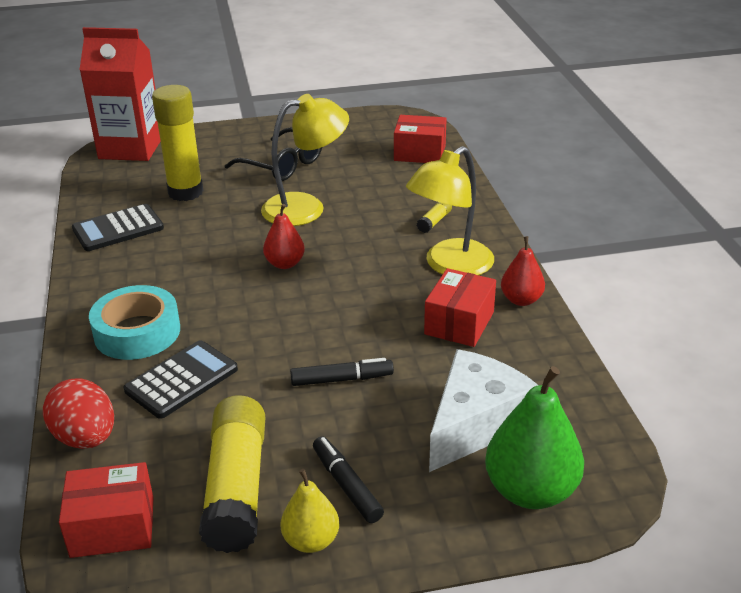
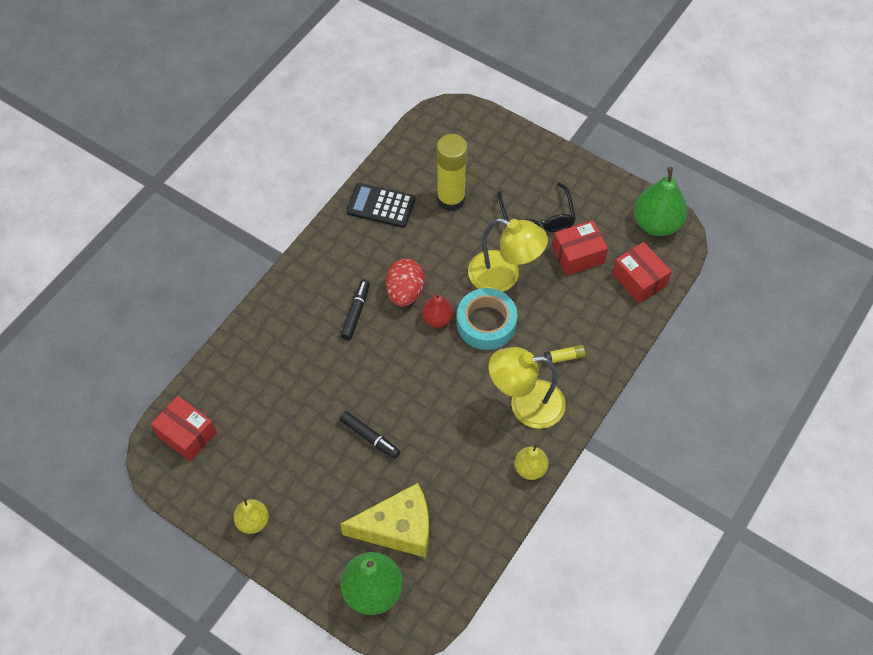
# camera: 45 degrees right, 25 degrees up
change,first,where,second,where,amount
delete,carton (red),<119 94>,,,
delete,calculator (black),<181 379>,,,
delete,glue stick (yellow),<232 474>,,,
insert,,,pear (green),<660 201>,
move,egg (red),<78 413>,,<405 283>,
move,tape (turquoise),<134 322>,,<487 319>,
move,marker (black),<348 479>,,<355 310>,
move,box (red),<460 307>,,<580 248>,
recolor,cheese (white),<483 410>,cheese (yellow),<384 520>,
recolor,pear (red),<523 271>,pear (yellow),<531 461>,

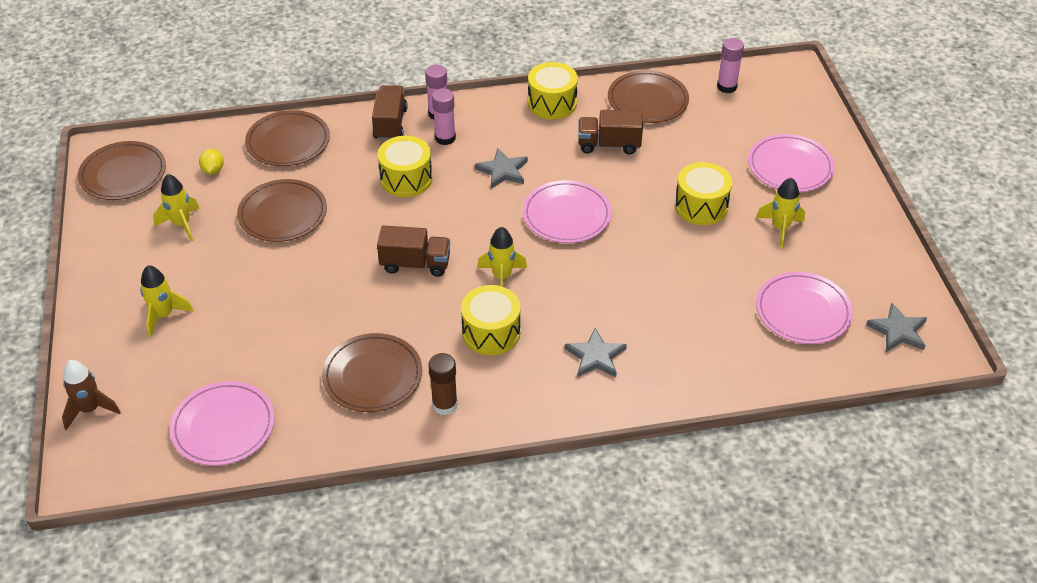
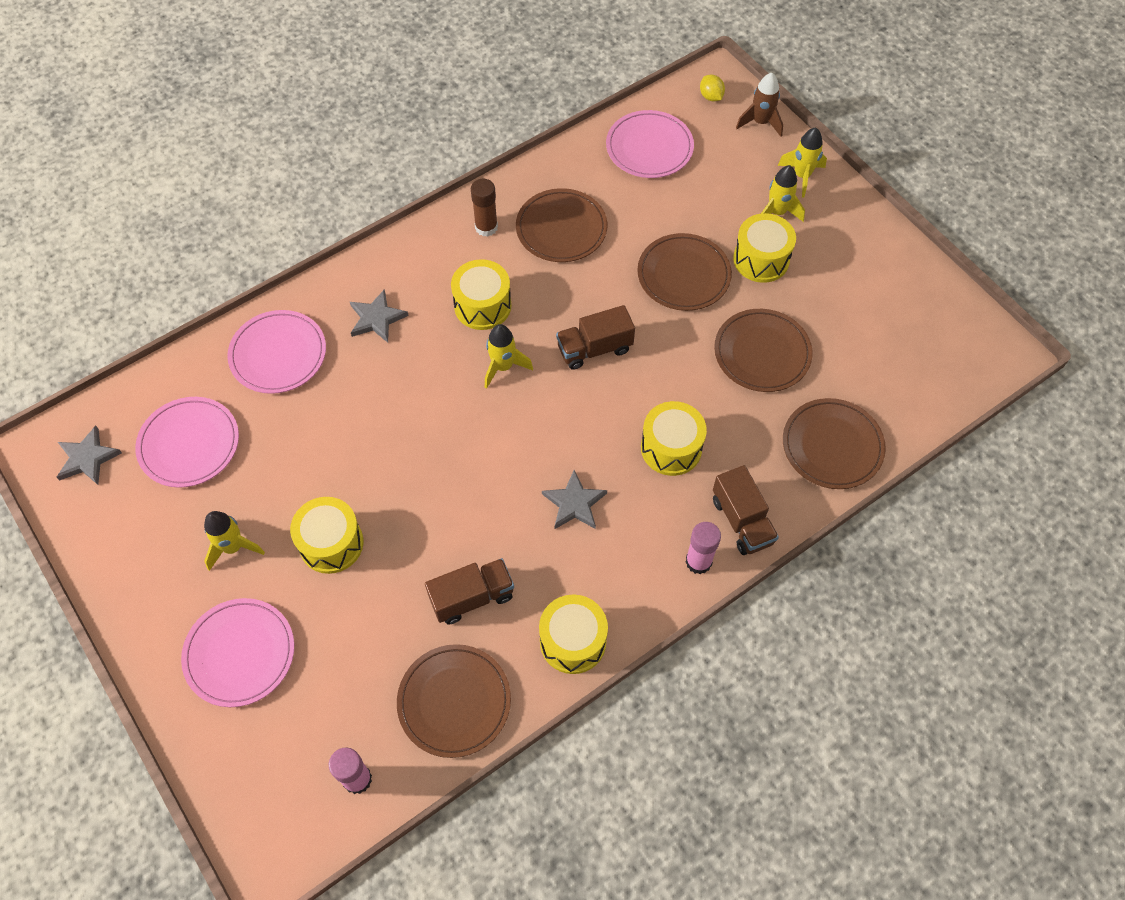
# camera: 155 degrees right, 15 degrees up
change,first,where,second,where,amount
delete,glue stick (pink),<444 117>,,,
insert,,,drum (yellow),<764 248>,
move,plate (brown),<122 170>,,<684 272>,
move,rocket (yellow),<176 208>,,<802 162>,
move,lemon (yellow),<211 162>,,<712 88>,
move,plate (pink),<567 211>,,<276 352>,

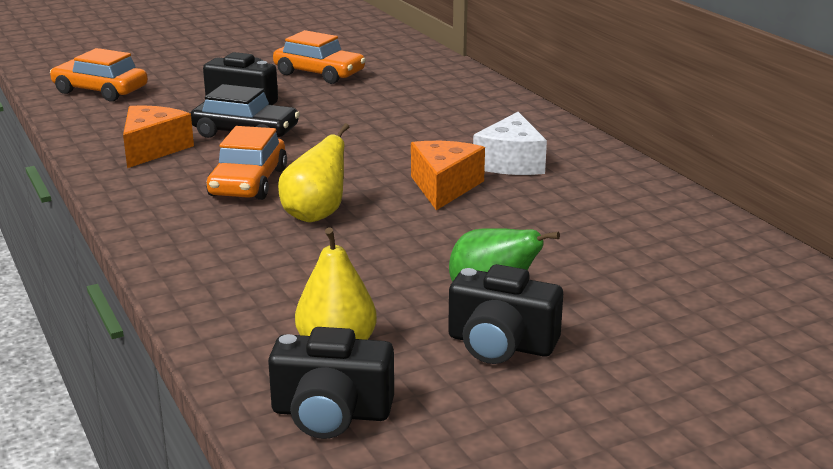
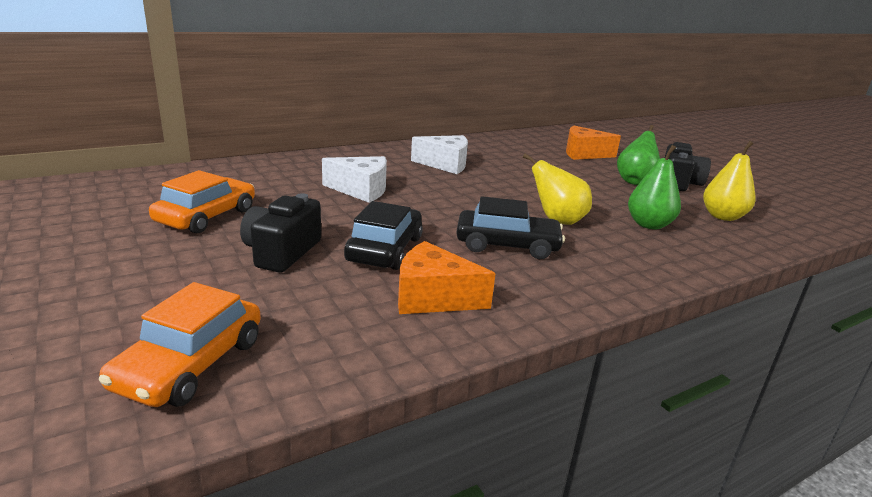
# camera: 95 degrees left, 0 degrees up
change,first,where,second,where,amount
delete,camera (black),<331 383>,,,
insert,,,cheese (white),<354 179>,
insert,,,pear (green),<654 187>,
move,cheese (orange),<448 175>,,<593 142>,
recolor,car (orange),<246 163>,car (black),<510 227>,

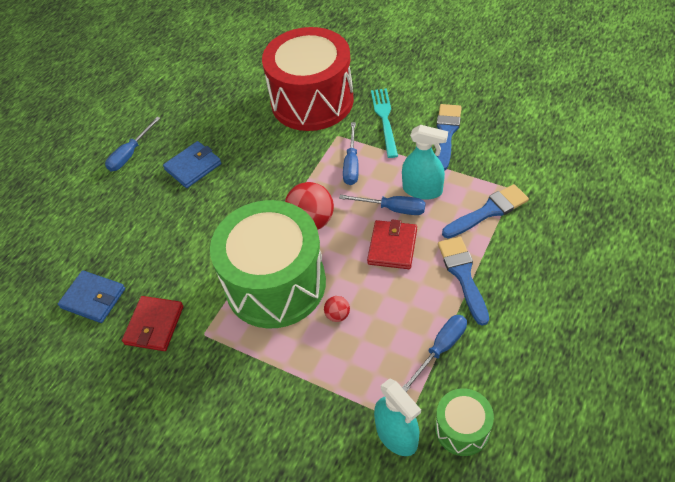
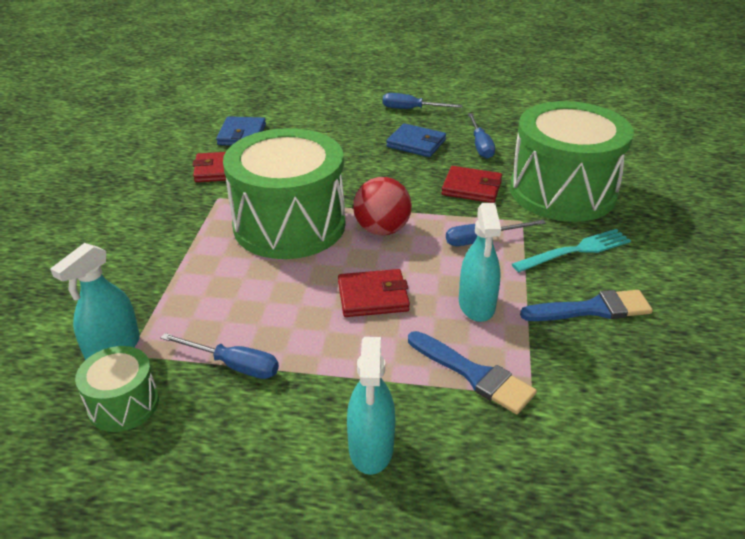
# camera: 65 degrees right, 15 degrees down
change,first,where,second,where,amount
delete,ball (red),<337 309>,,,
delete,brush (blue),<463 281>,,,
insert,,,spray bottle (turquoise),<371 406>,
insert,,,wallet (red),<471 184>,
move,screwdriver (blue),<382 204>,,<481 136>,
recolor,drum (red),<308 79>,drum (green),<572 161>,

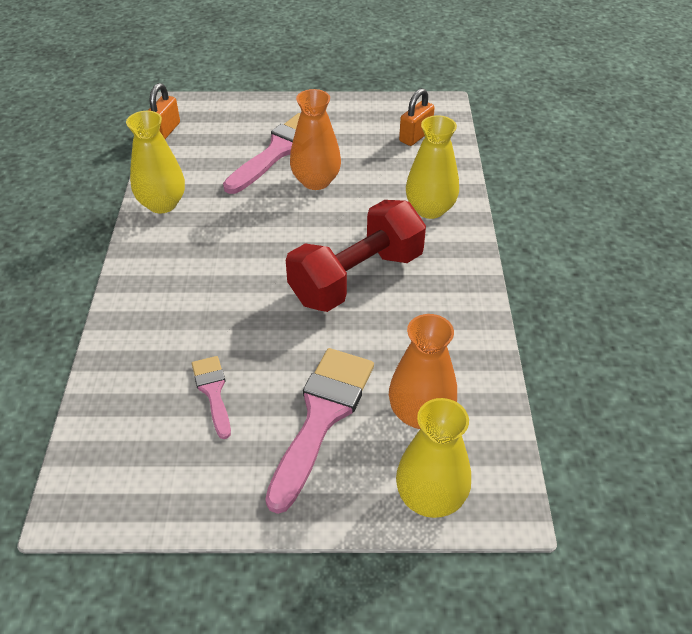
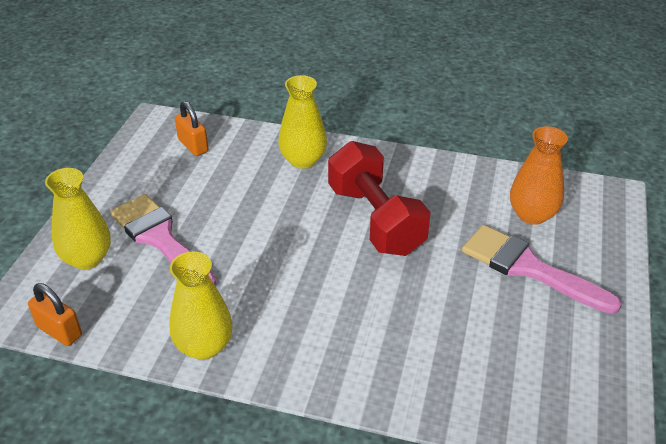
# camera: 75 degrees left, 5 degrees down
change,first,where,second,where,amount
delete,brush (pink),<211 397>,,,
delete,vase (orange),<315 139>,,,
move,vase (yellow),<433 458>,,<78 219>,

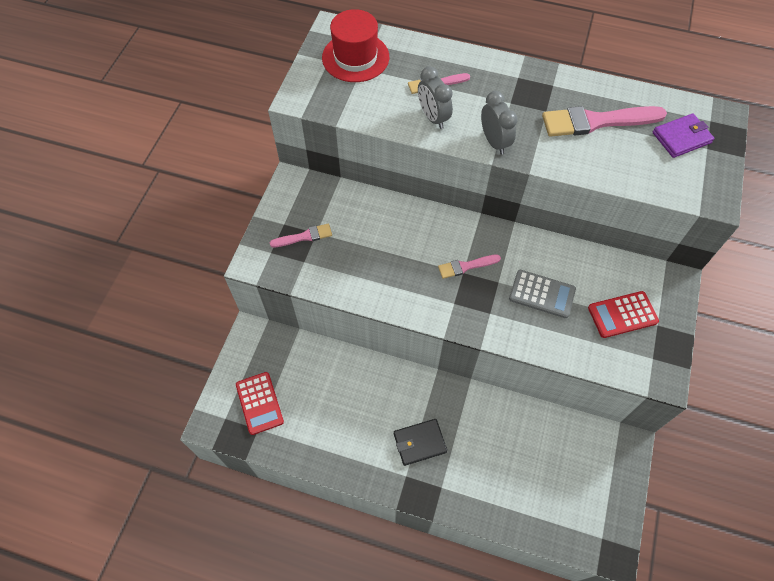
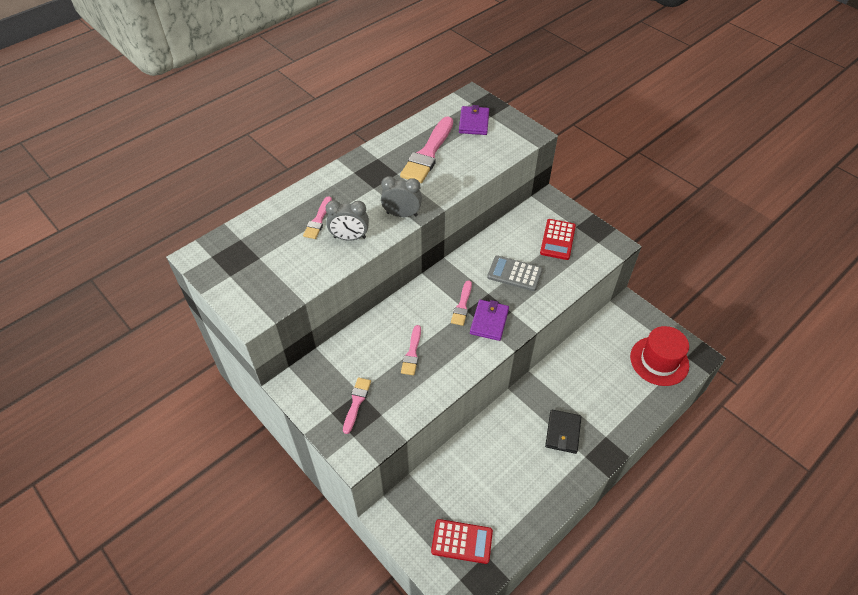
# camera: 60 degrees left, 10 degrees down
change,first,where,second,where,amount
insert,,,brush (pink),<411 350>,
insert,,,wallet (purple),<489 320>,
move,hat (red),<355 45>,,<659 356>,
rotate,calculator (grey),<542 294>,,<515 273>,120 degrees counterclockwise

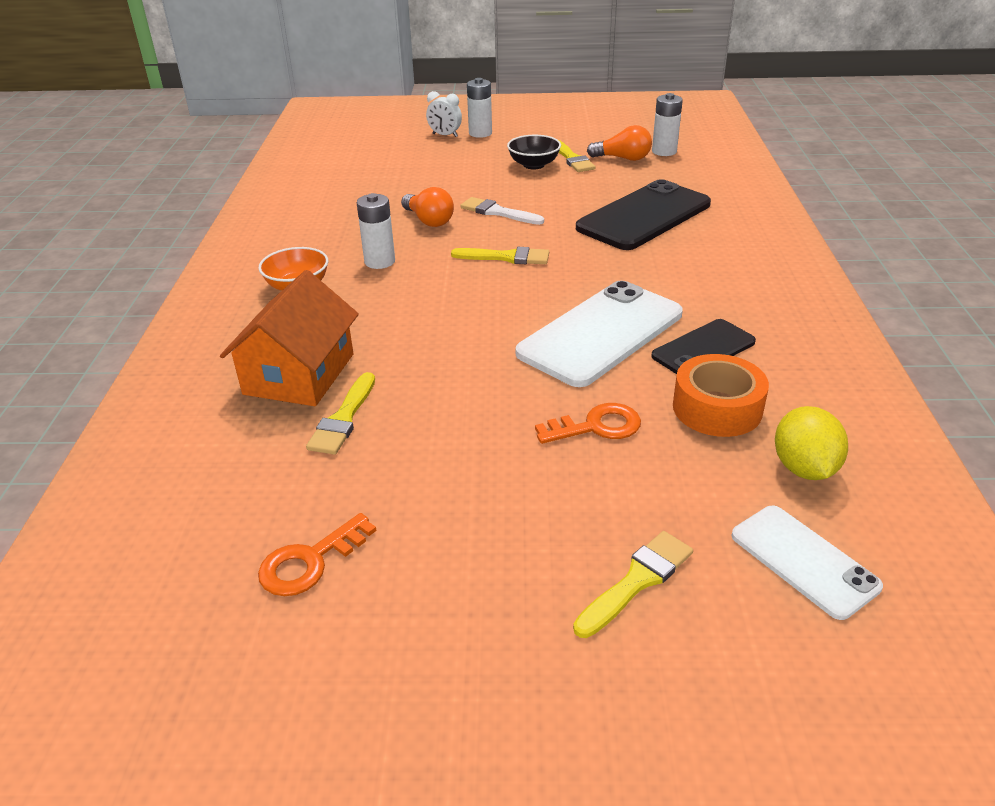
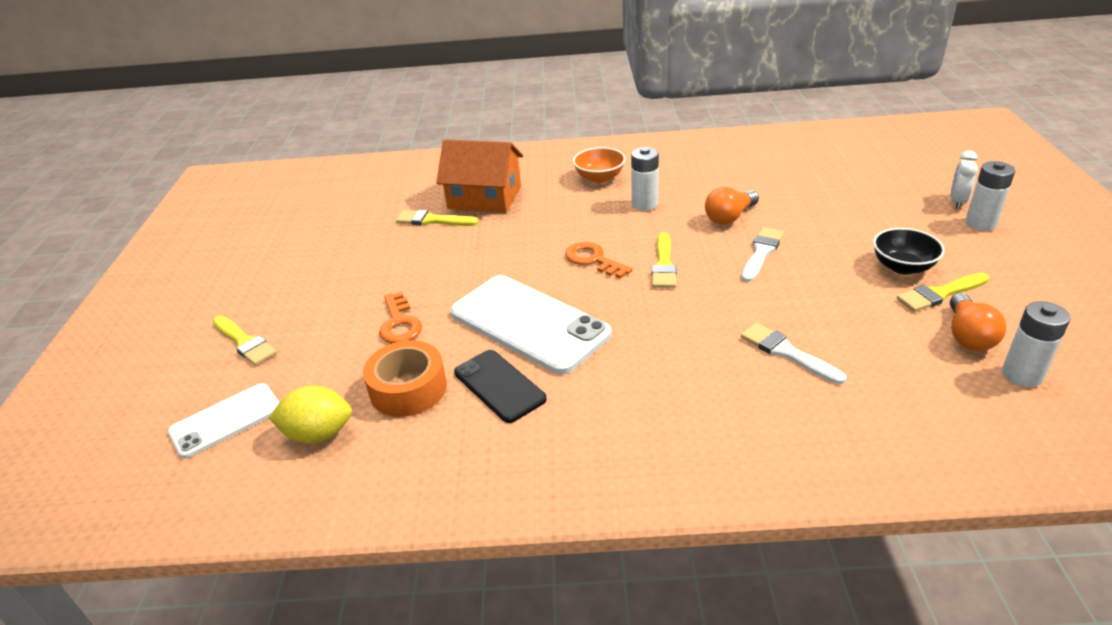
# camera: 90 degrees right, 0 degrees up
change,first,where,second,where,amount
move,key (orange),<317 554>,,<598 260>,
replace,phone (black),<643 214>,brush (white),<793 353>,

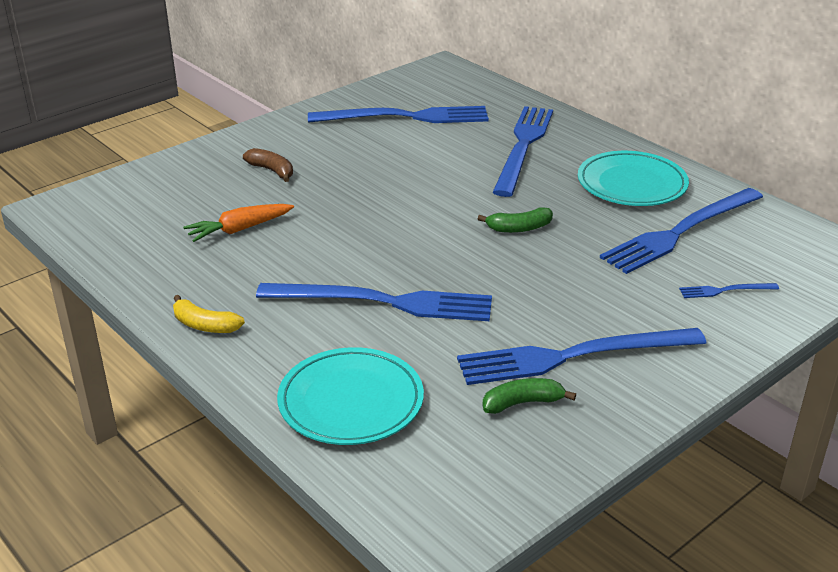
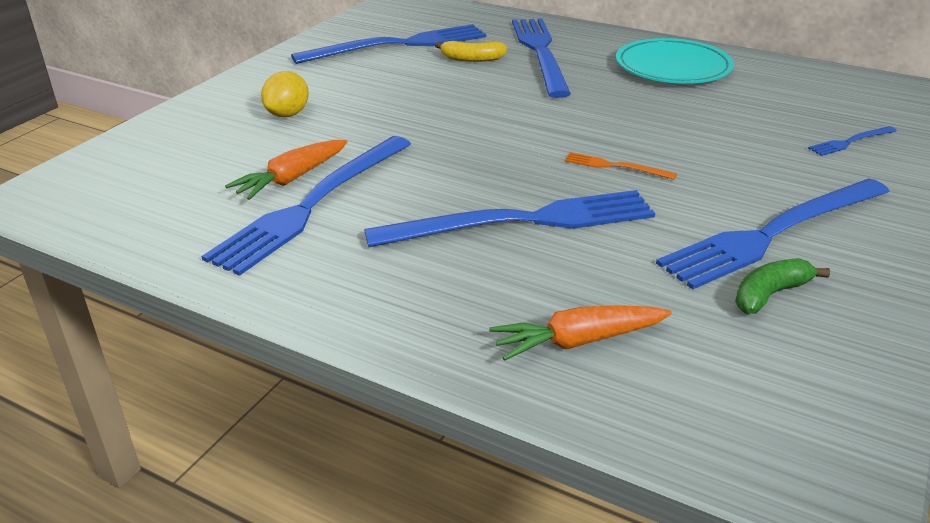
# camera: 20 degrees left, 0 degrees up
change,first,where,second,where,amount
delete,banana (green),<515 220>,,,
insert,,,fork (orange),<621 166>,
move,banana (yellow),<209 314>,,<471 51>,
move,fork (blue),<681 231>,,<306 206>,
replace,banana (brown),<268 165>,lemon (yellow),<285 94>,
replace,plate (turquoise),<350 396>,carrot (orange),<580 333>,

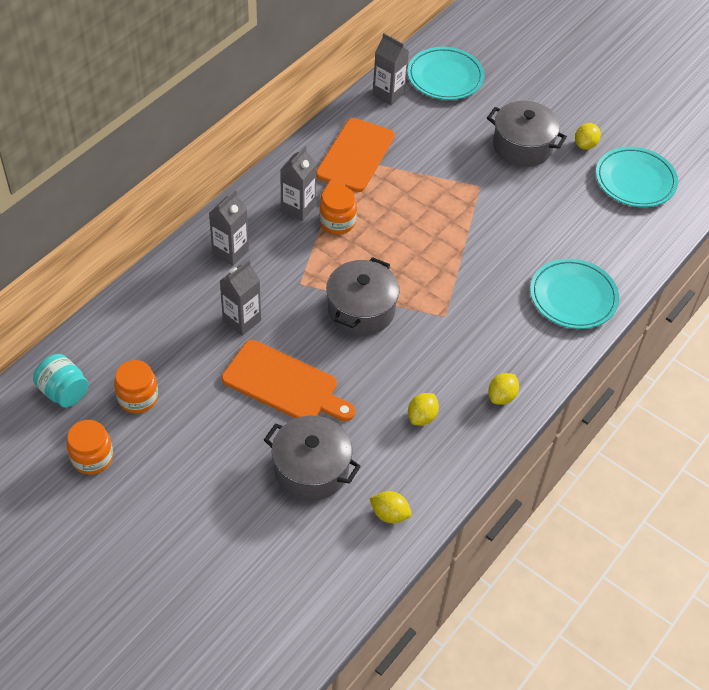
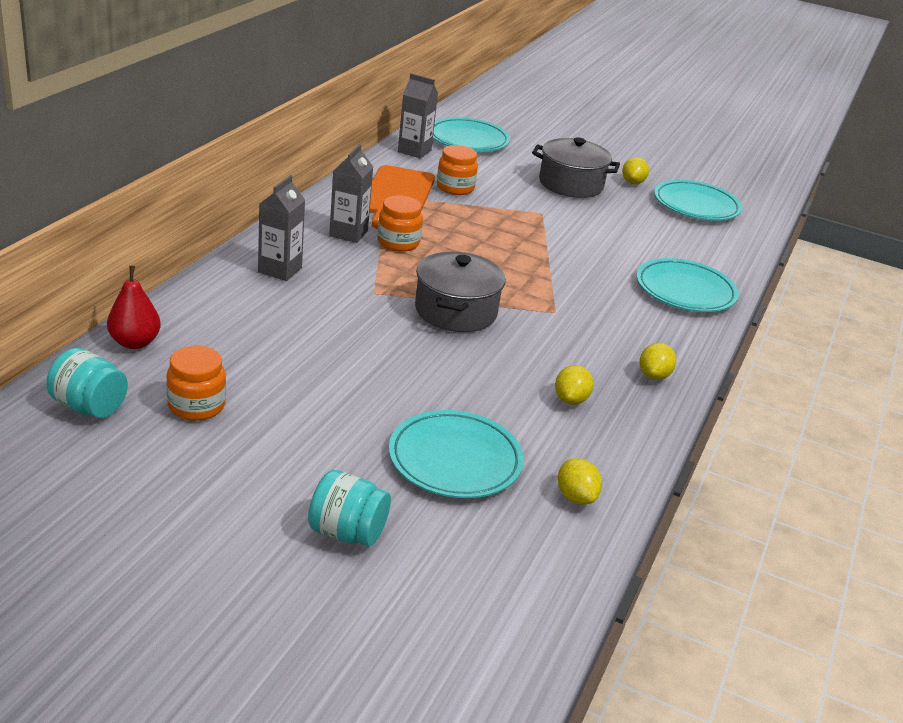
# camera: 15 degrees left, 20 degrees down
change,first,where,second,where,amount
delete,carton (grey),<240 298>,,,
delete,cutting board (orange),<288 380>,,,
insert,,,pear (red),<134 307>,
insert,,,jar (turquoise),<349 508>,
move,jar (orange),<90 447>,,<457 170>,
replace,pot (grey),<312 458>,plate (turquoise),<456 454>,
rotate,lemon (yellow),<390 507>,,<580 481>,60 degrees clockwise

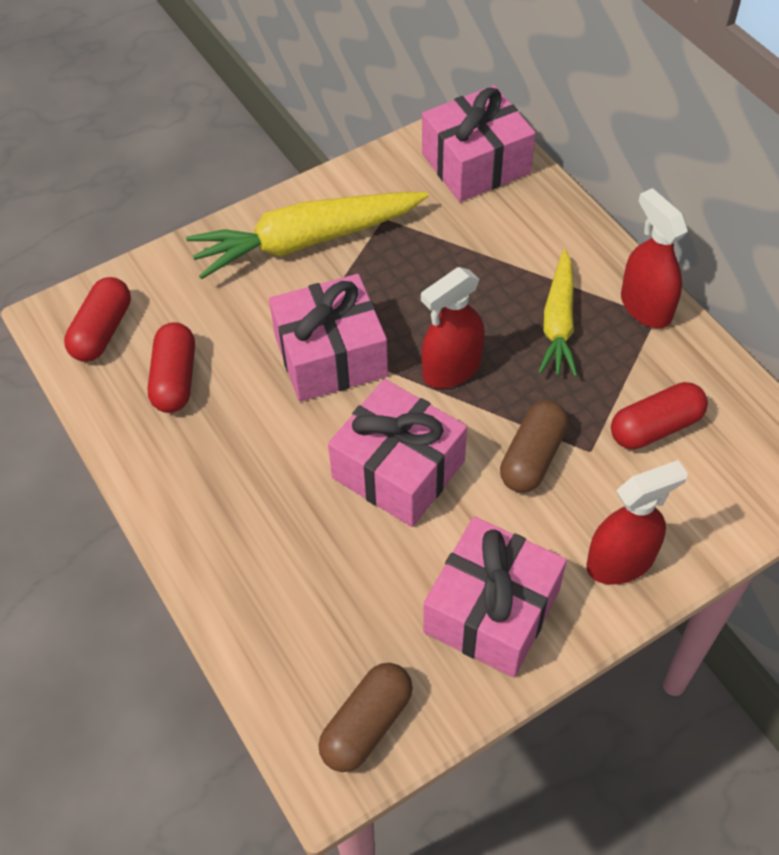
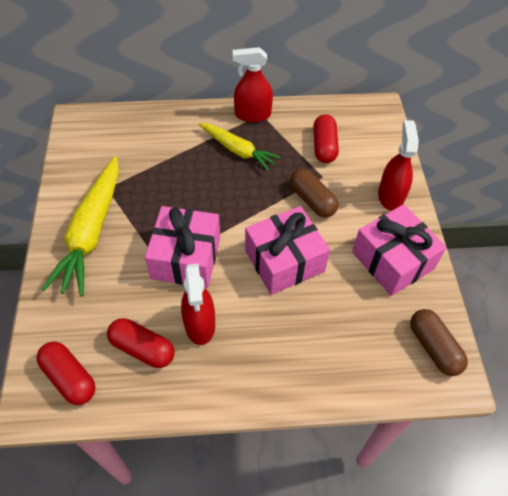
# camera: 65 degrees left, 0 degrees up
change,first,where,second,where,amount
delete,gift (pink),<478 143>,,,
move,spray bottle (red),<453 327>,,<198 304>,

